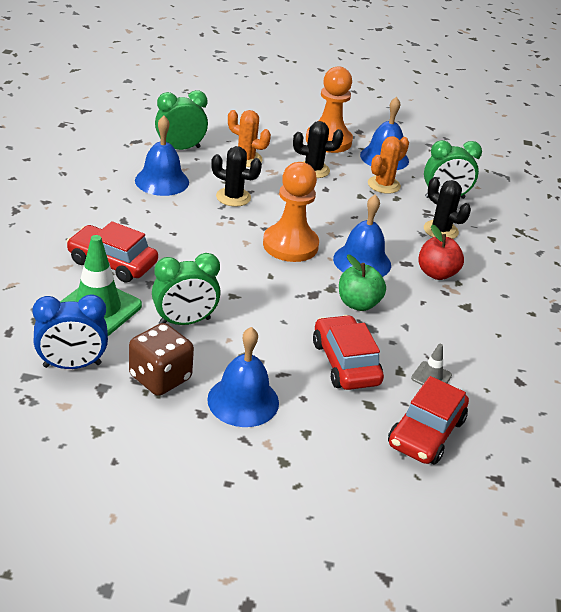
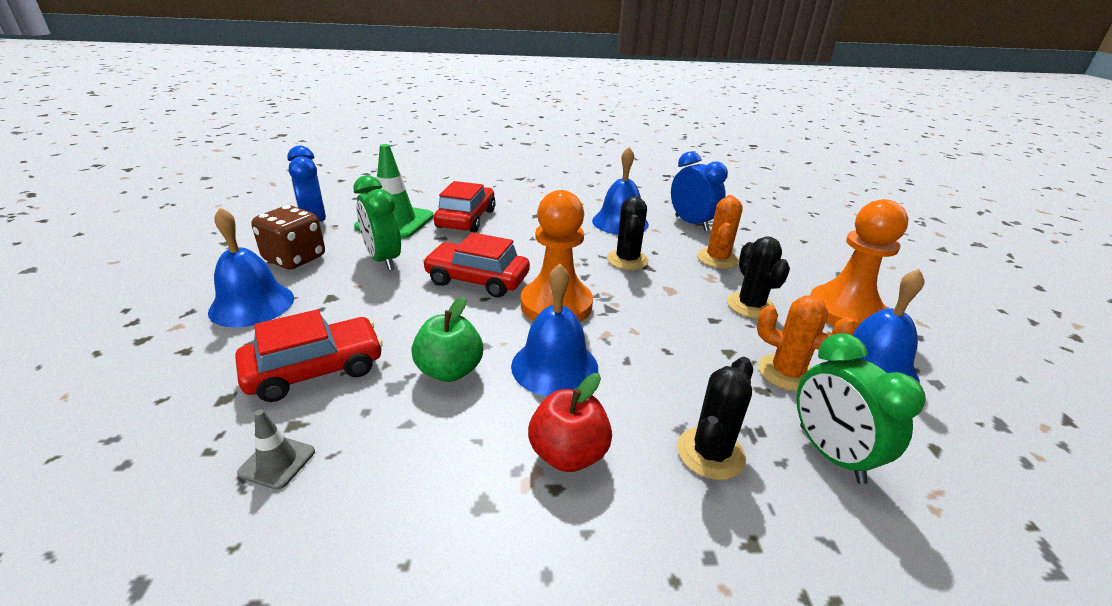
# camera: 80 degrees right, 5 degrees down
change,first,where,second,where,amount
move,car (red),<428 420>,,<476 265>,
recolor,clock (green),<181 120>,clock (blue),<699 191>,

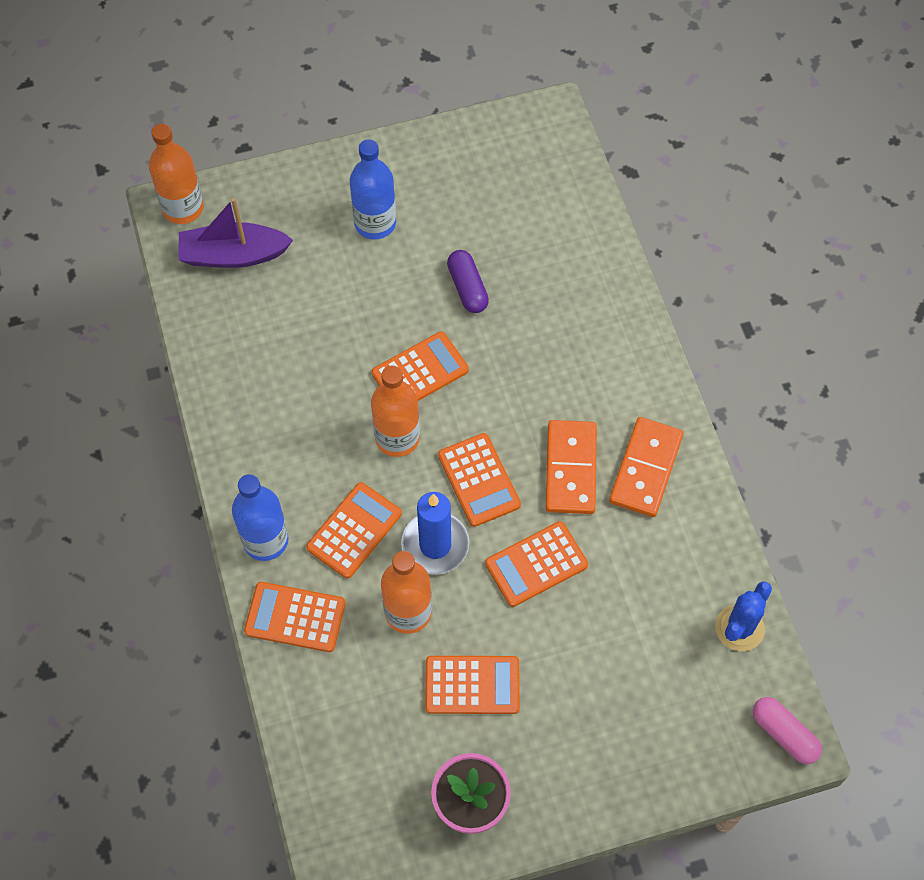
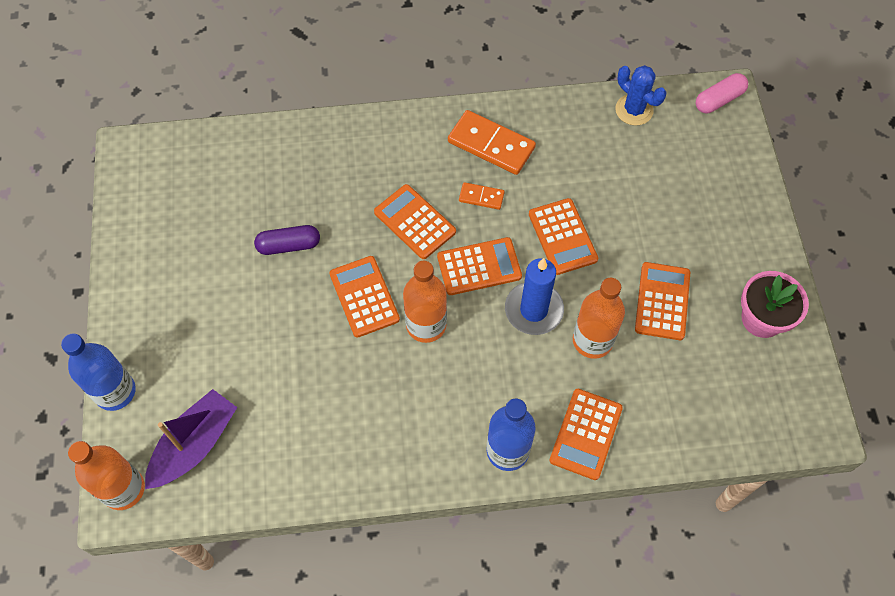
# camera: 80 degrees left, 0 degrees up
change,first,where,second,where,amount
move,calculator (orange),<354 530>,,<415 221>,
move,bottle (blue),<373 189>,,<98 372>,
rotate,boat (purple),<235 233>,,<191 439>,150 degrees counterclockwise
resize,domino (orange),<571 467>,,<481 196>,x0.52

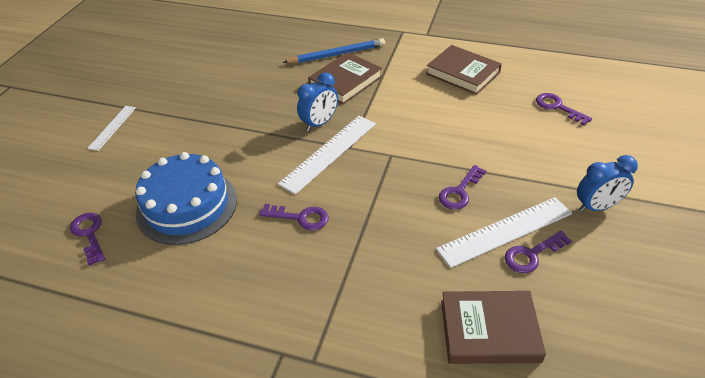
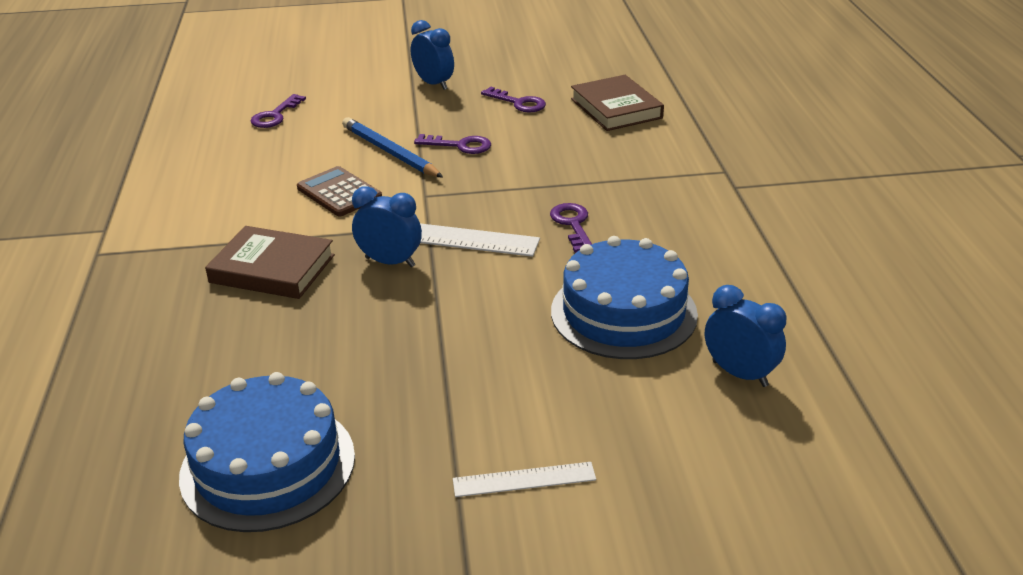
# camera: 115 degrees left, 10 degrees down
change,first,where,second,where,amount
delete,book (brown),<464 70>,,,
delete,ruler (white),<504 232>,,,
insert,,,cake (blue),<267 452>,
insert,,,calculator (brown),<339 191>,
move,pencil (blue),<334 50>,,<392 147>,
replace,key (purple),<87 239>,clock (blue),<745 336>,

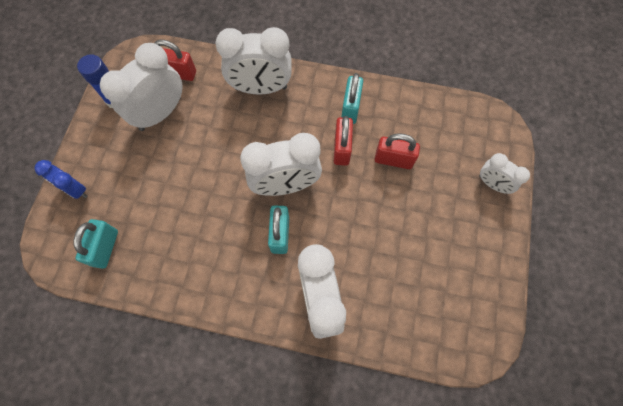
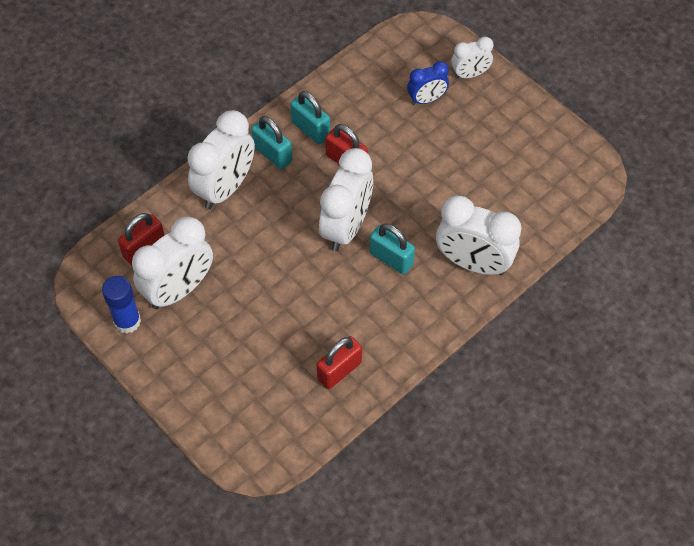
# camera: 55 degrees left, 10 degrees down
change,first,where,second,where,amount
move,clock (blue),<60 179>,,<428 83>,
move,padlock (turquoise),<96 244>,,<271 142>,
move,padlock (red),<397 151>,,<339 362>,
rotate,clock (white),<141 87>,,<172 263>,120 degrees counterclockwise

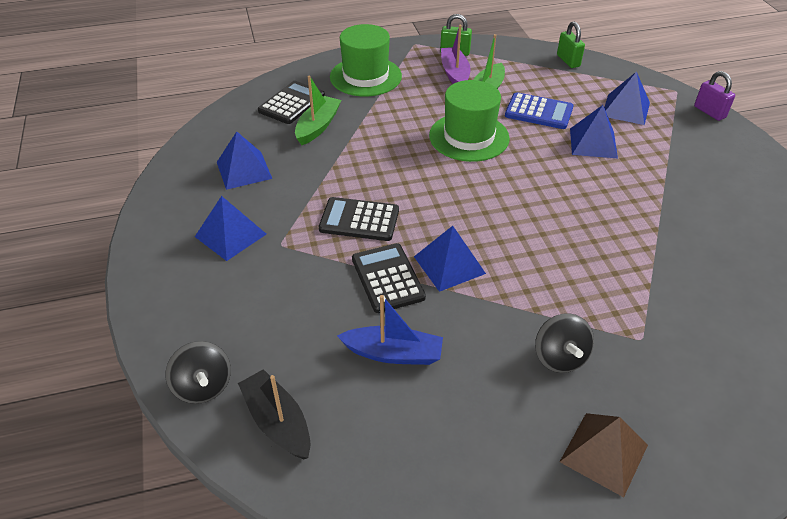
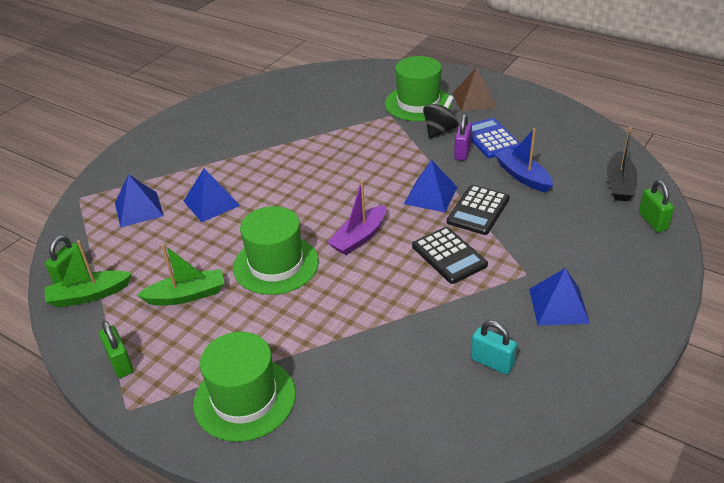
# camera: 130 degrees left, 5 degrees down
change,first,where,second,where,amount
delete,calculator (black),<291 102>,,,
insert,,,hat (green),<418 88>,
move,boat (green),<318 110>,,<88 274>,
move,boat (purple),<455 54>,,<356 217>,
move,calculator (blue),<539 110>,,<495 138>,
move,padlock (purple),<714 96>,,<463 137>,
replace,spinning top (black),<198 372>,padlock (green),<656 206>,
replace,pyramid (blue),<244 160>,padlock (turquoise),<494 348>,

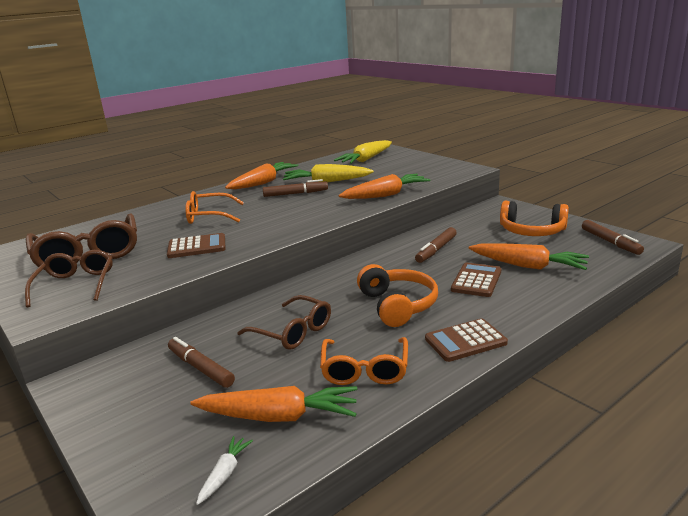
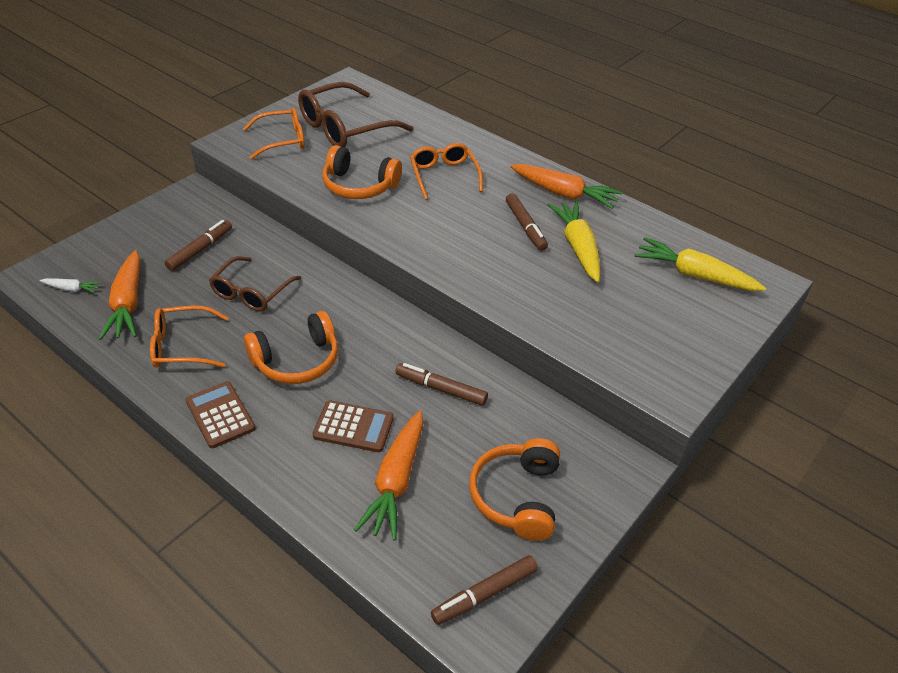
# camera: 75 degrees right, 20 degrees up
change,first,where,second,where,amount
delete,carrot (orange),<384 186>,,,
replace,calculator (brown),<196 245>,headphones (orange),<362 172>,
recolor,glasses (brown),<69 278>,glasses (orange),<274 133>,

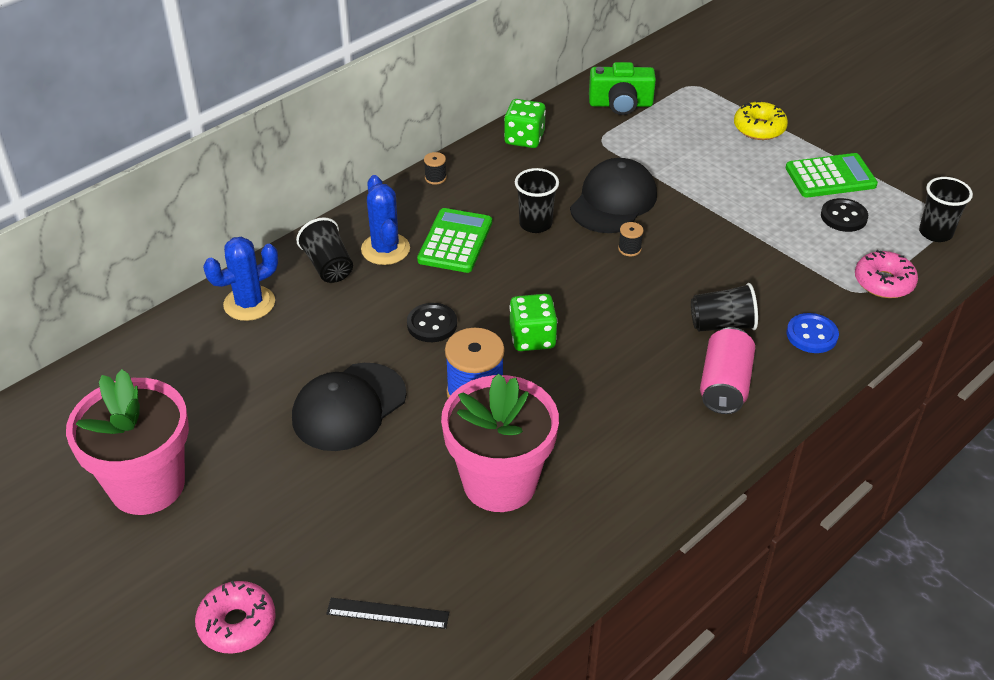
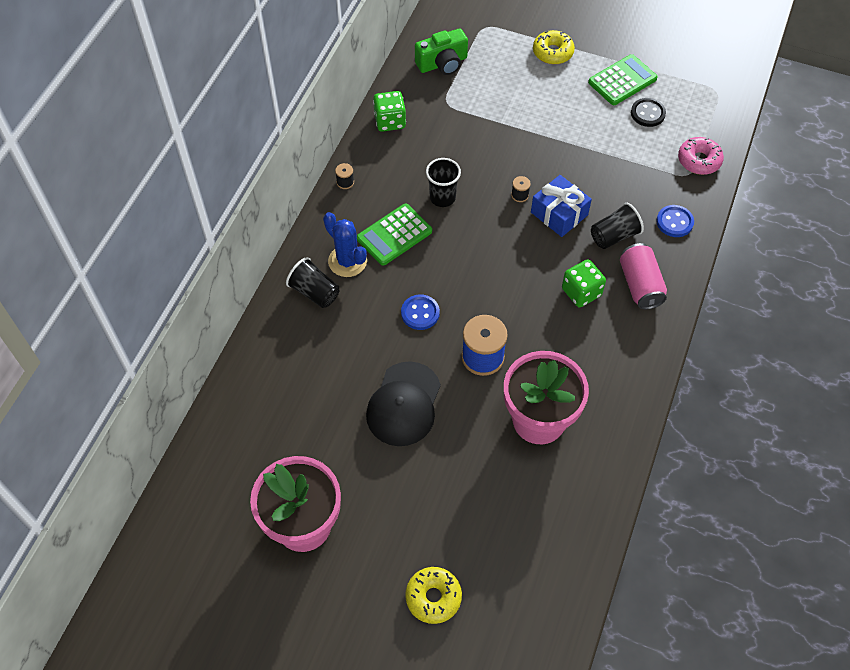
# camera: 25 degrees left, 15 degrees up
change,first,where,second,where,amount
delete,cactus (blue),<240 278>,,,
delete,ruler (black),<387 613>,,,
delete,cap (black),<613 195>,,,
delete,cup (black),<946 209>,,,
insert,,,gift (blue),<561 206>,
move,dice (green),<533 322>,,<584 283>,
recolor,donut (pink),<235 617>,donut (yellow),<433 595>,
recolor,button (black),<432 322>,button (blue),<420 312>,
rotate,calculator (green),<454 240>,,<394 235>,120 degrees counterclockwise

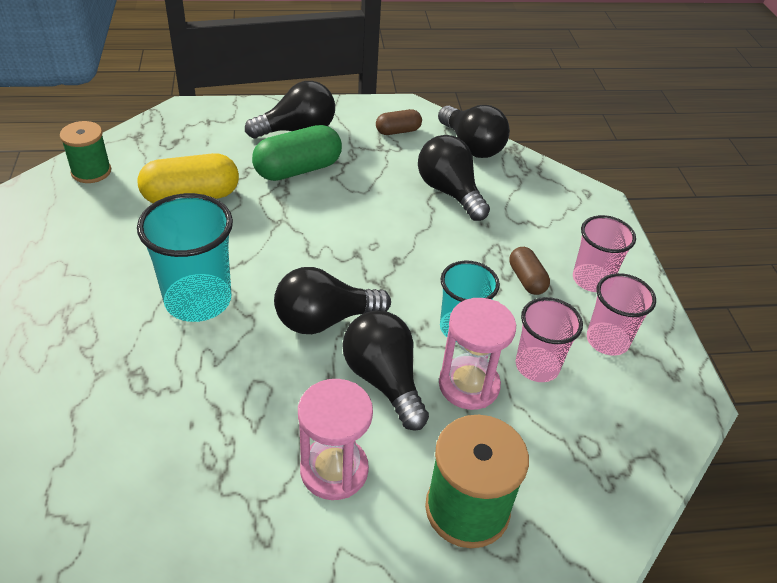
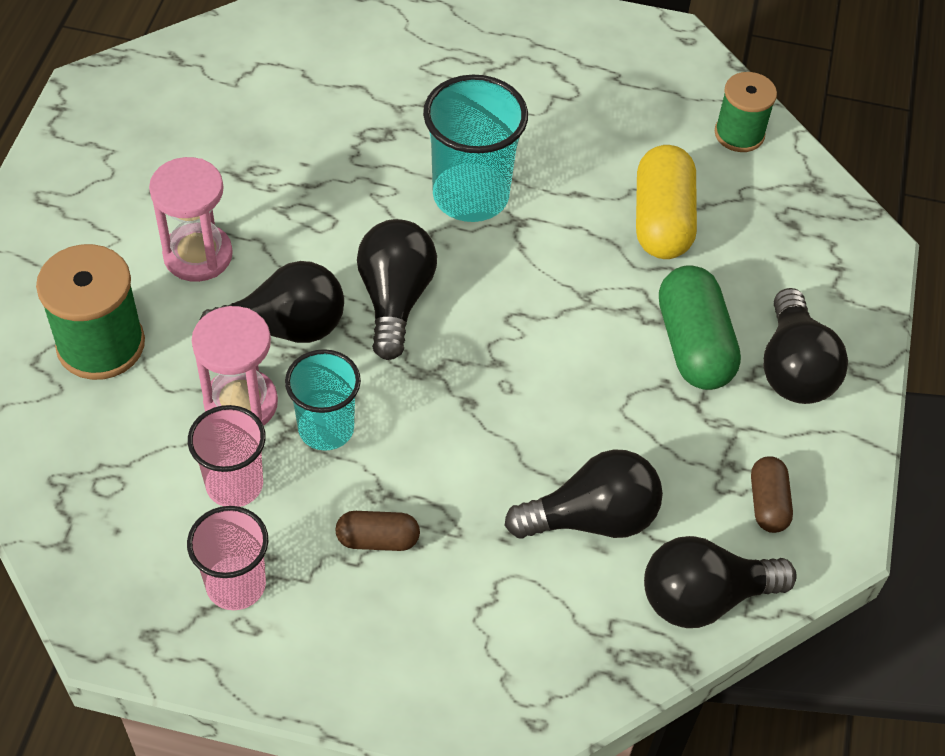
# camera: 110 degrees right, 10 degrees up
change,first,where,second,where,amount
delete,cup (pink),<604 253>,,,

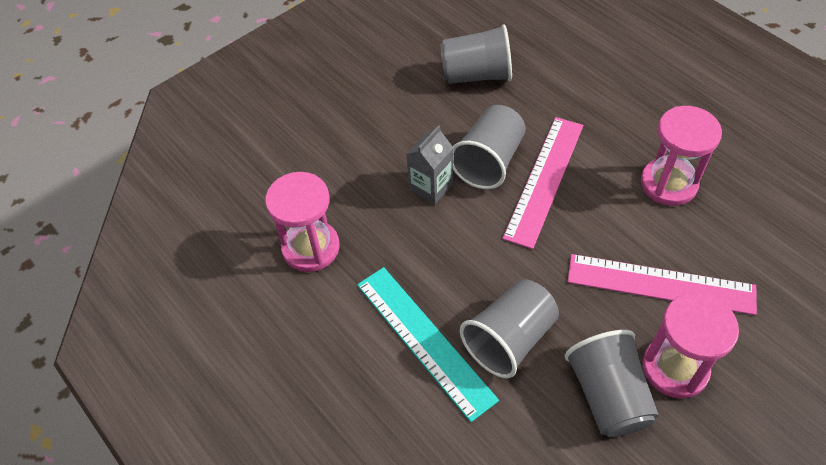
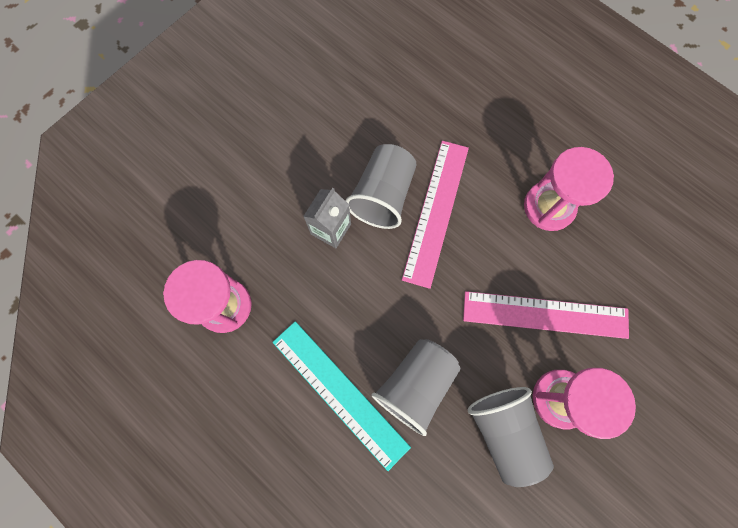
# camera: 10 degrees left, 20 degrees up
change,first,where,second,where,amount
delete,cup (grey),<476 54>,,,

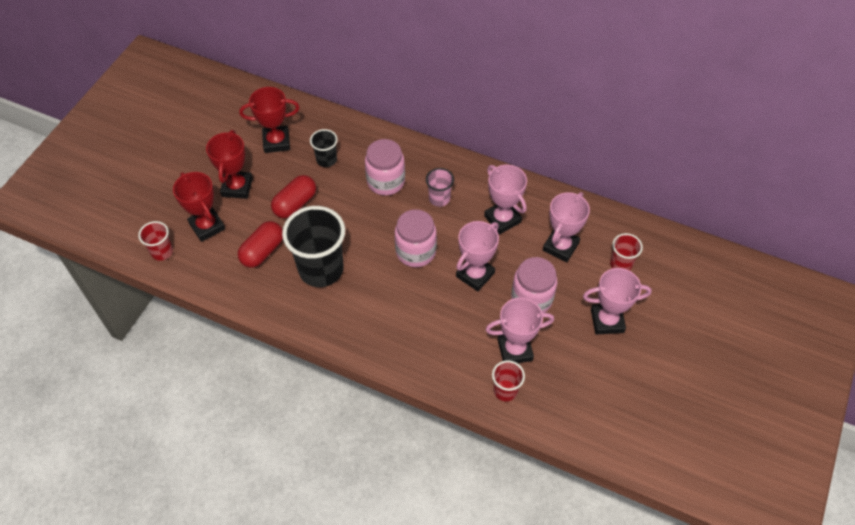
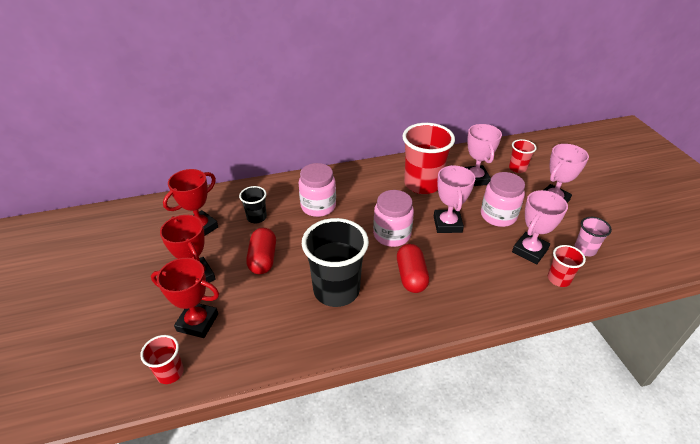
# camera: 40 degrees left, 15 degrees down
change,first,where,second,where,amount
move,capsule (red),<260 244>,,<413 268>,
move,cup (pink),<440 187>,,<593 236>,
replace,trophy (pink),<505 199>,cup (red),<428 158>,

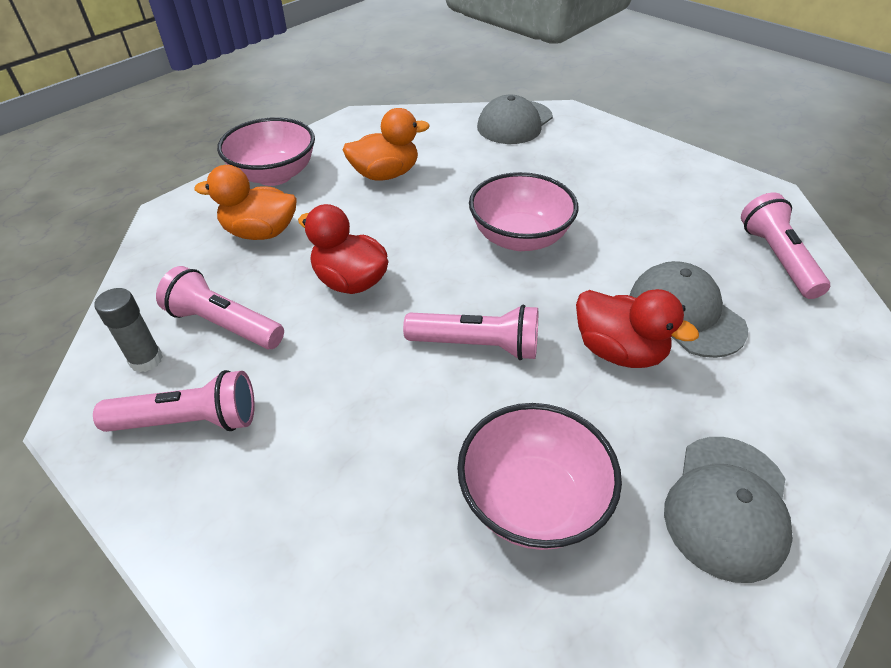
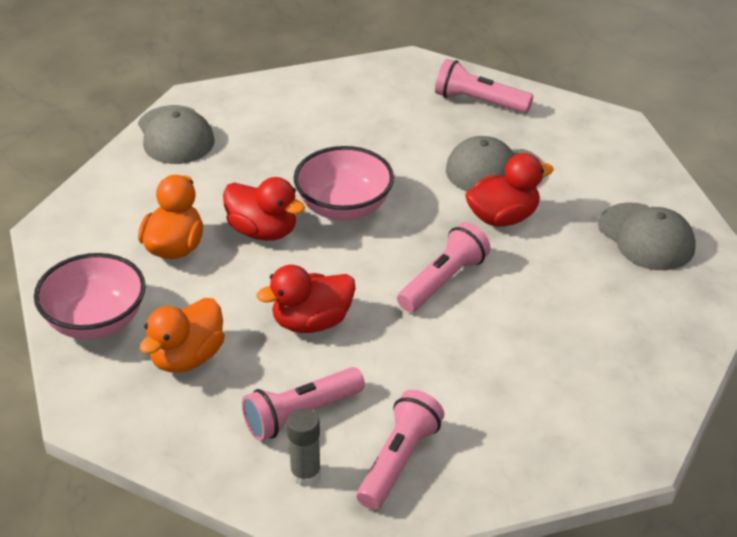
# camera: 60 degrees left, 5 degrees down
change,first,where,second,where,amount
delete,bowl (pink),<539 476>,,,
insert,,,duck (red),<264 209>,

